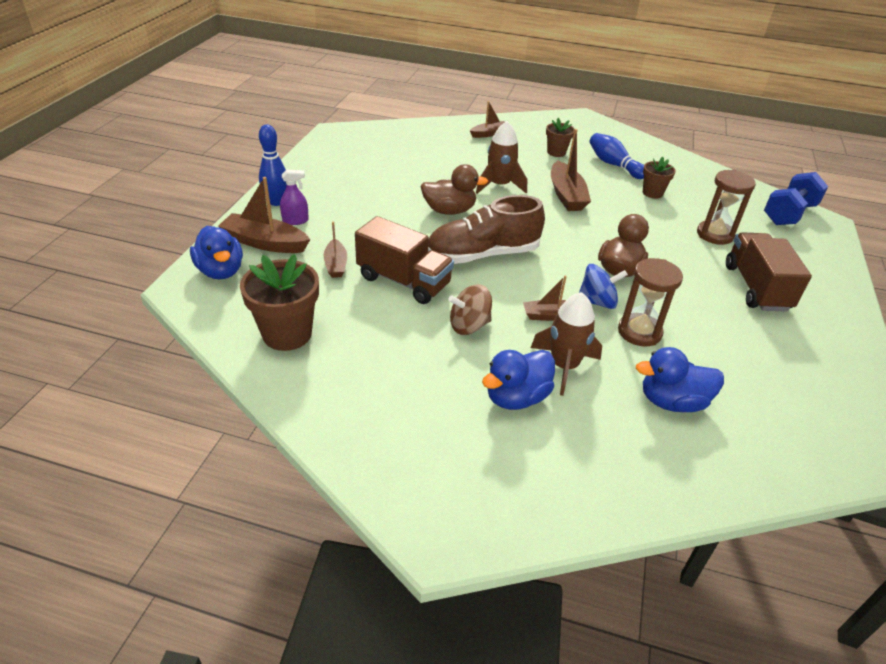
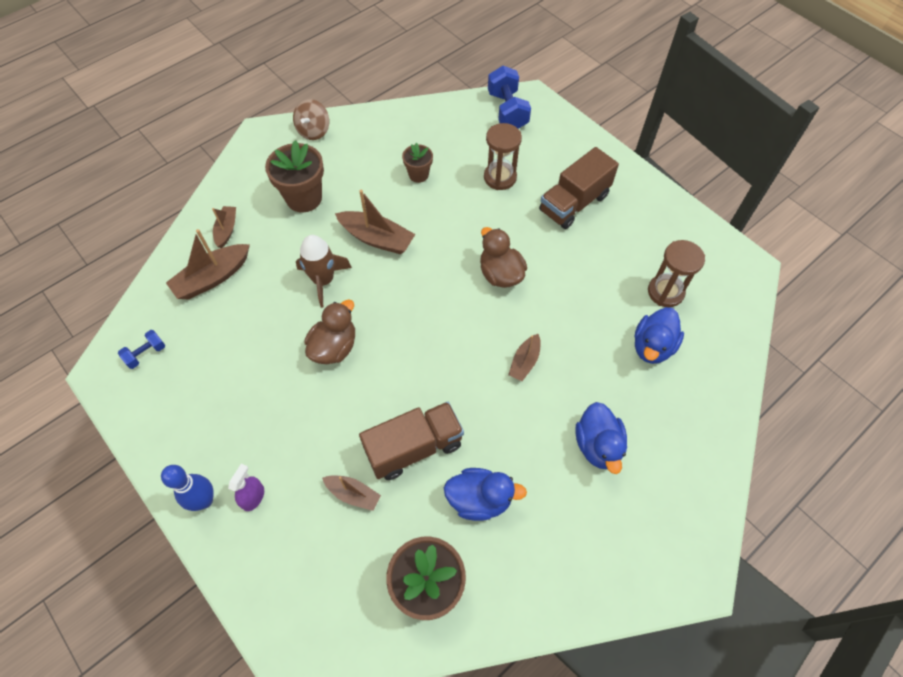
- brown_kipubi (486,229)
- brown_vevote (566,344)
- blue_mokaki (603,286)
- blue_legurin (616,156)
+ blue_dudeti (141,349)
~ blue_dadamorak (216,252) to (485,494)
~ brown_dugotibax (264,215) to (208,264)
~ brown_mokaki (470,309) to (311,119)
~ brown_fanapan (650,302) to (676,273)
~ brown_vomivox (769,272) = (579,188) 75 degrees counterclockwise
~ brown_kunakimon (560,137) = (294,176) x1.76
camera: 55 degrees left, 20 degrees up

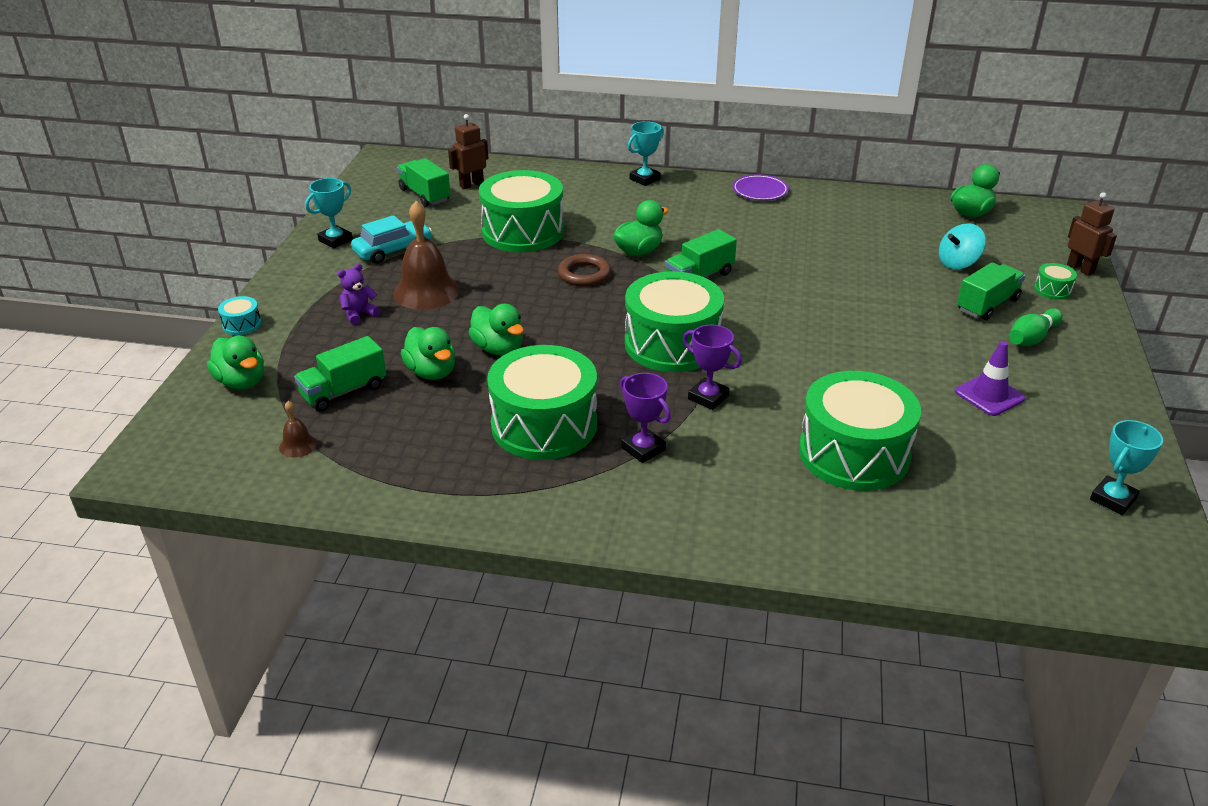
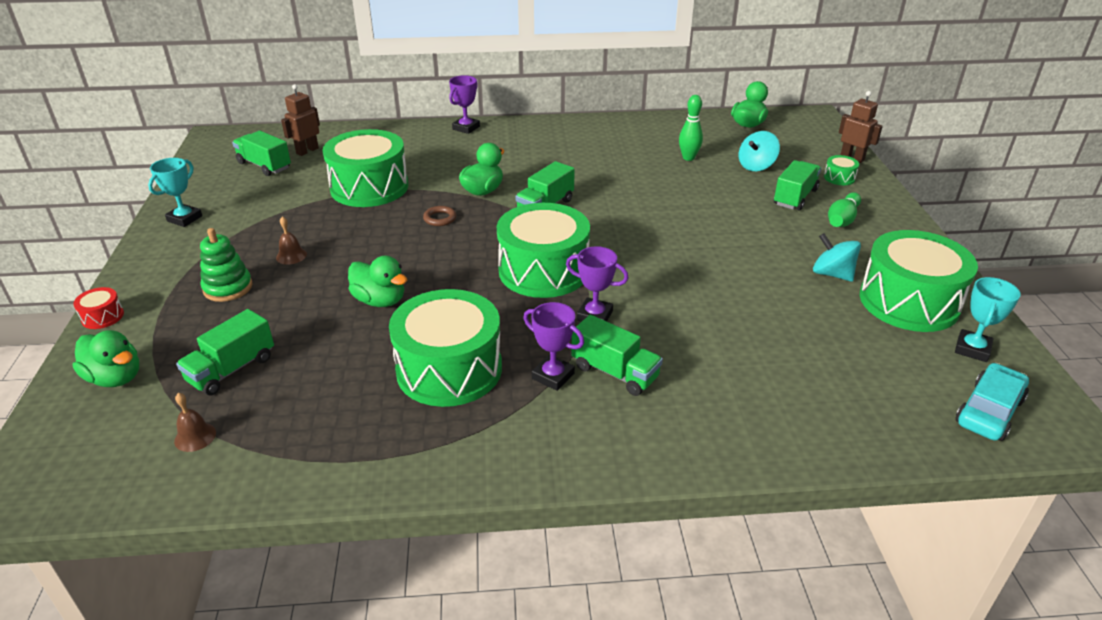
- green_dadamorak (428,353)
- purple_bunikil (760,187)
+ green_vomivox (617,355)
+ green_legurin (691,128)
~ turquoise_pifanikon (391,239) to (992,402)
~ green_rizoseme (860,431) to (919,281)
~ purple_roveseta (359,294) to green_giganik (226,265)
~ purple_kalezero (990,378) to turquoise_mokaki (837,257)
~ turquoise_rizoseme (239,315) to red_rizoseme (98,308)
~ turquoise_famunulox (646,153) to purple_famunulox (464,104)
~ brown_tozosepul (426,255) = (291,240) x0.46
~ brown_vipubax (584,270) = (439,216) x0.66
camera: 15 degrees left, 0 degrees up

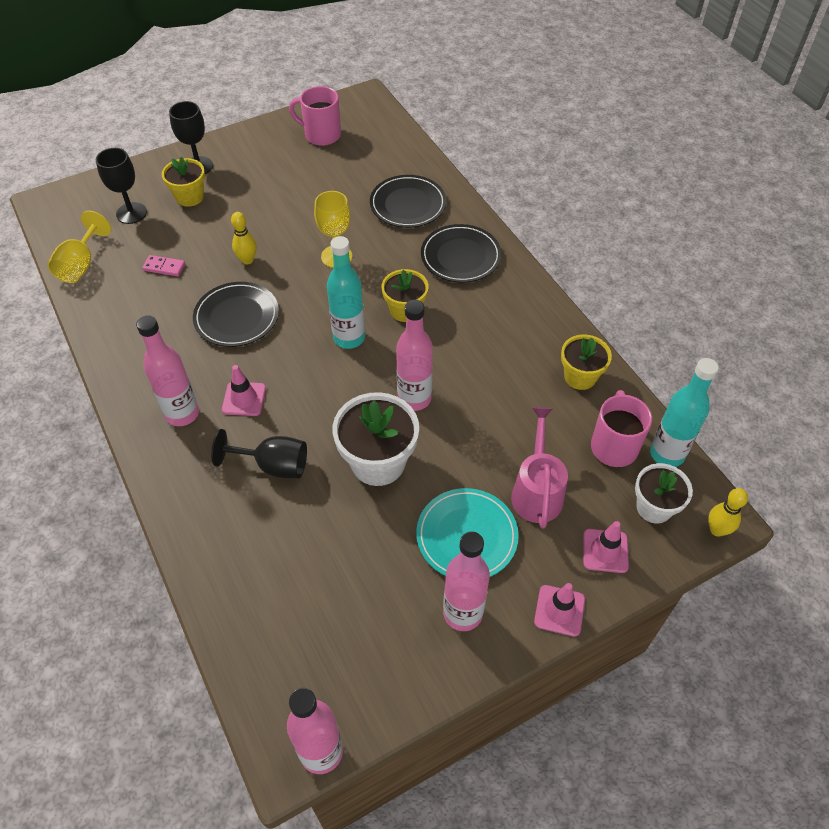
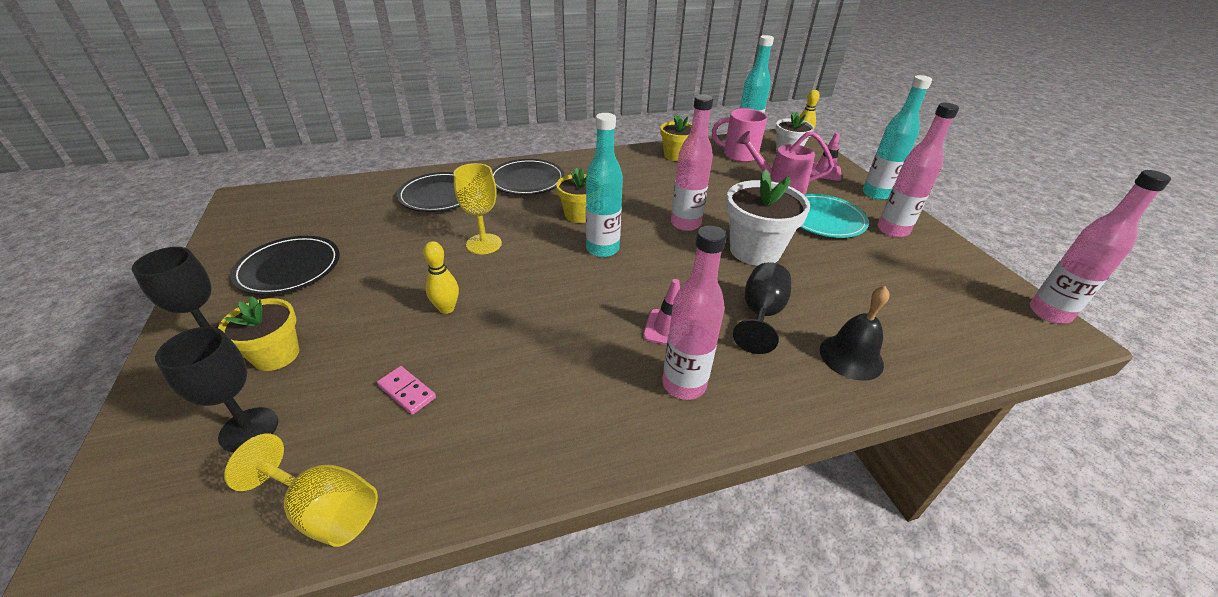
- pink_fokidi (315,116)
+ black_tozosepul (855,333)
~ black_bunikil (236,314) to (285,265)
~ pink_kalezero (559,610) to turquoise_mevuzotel (897,137)
~ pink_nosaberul (163,265) = (406,390) 75 degrees counterclockwise
camera: 80 degrees left, 15 degrees down

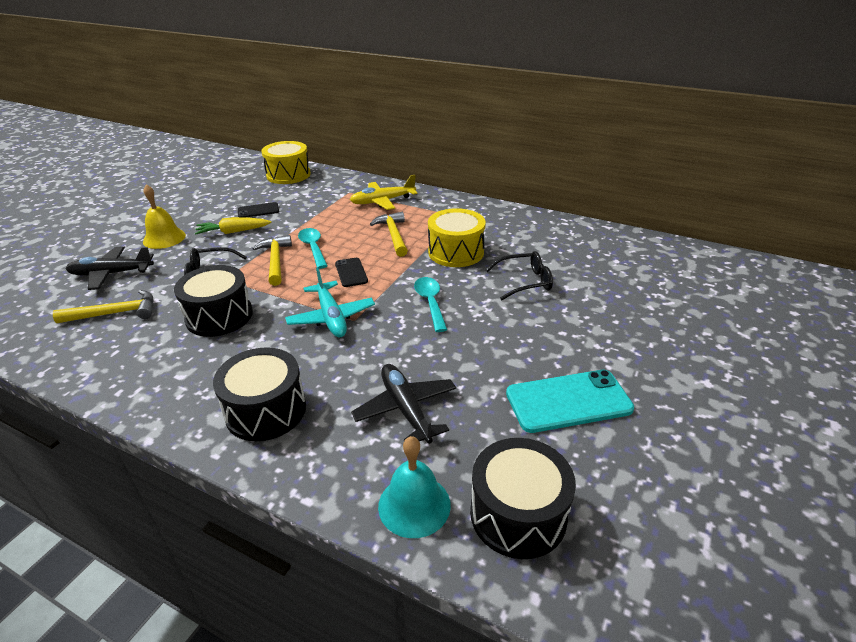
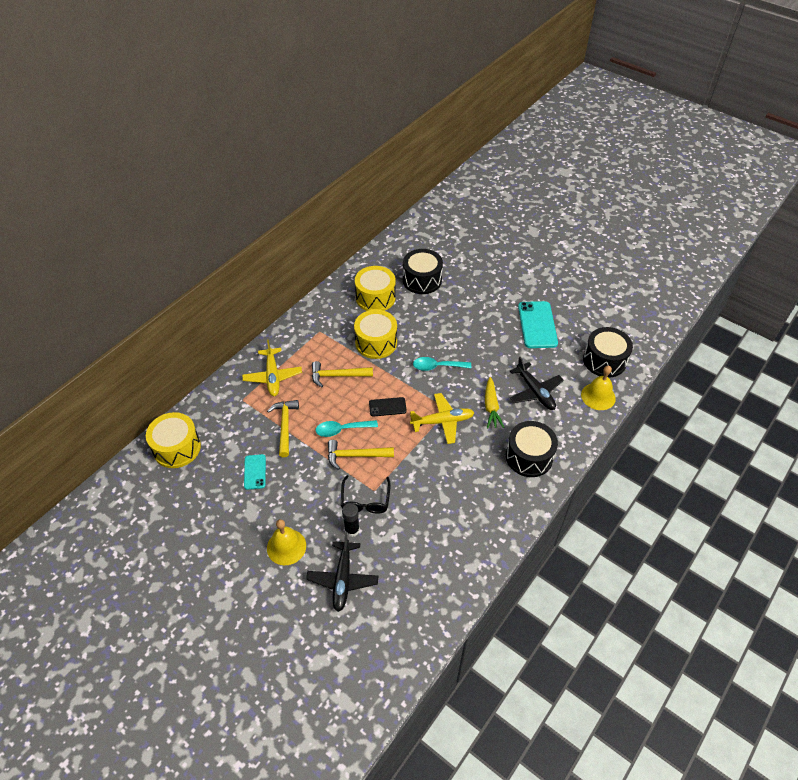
- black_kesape (519,275)
+ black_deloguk (351,520)
+ yellow_rizoseme (375,288)
~ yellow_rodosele (103,306) to (283,428)
~ black_rizoseme (213,301) to (423,271)
~ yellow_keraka (233,226) to (494,402)
~ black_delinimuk (258,210) to turquoise_delinimuk (255,472)
~ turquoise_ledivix (330,302) to yellow_ledivix (442,418)
~ turquoise_tozosepul (414,487) to yellow_tozosepul (598,388)
~ black_ledivix (403,404) = (536,383) 105 degrees counterclockwise
camera: 80 degrees left, 15 degrees up

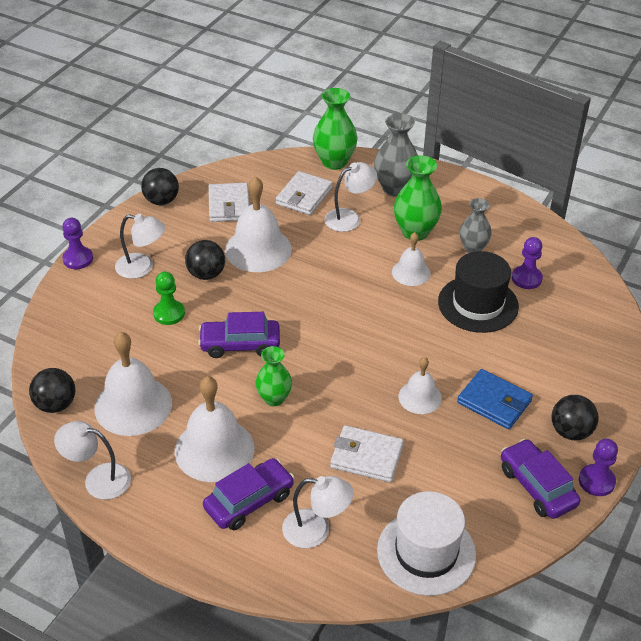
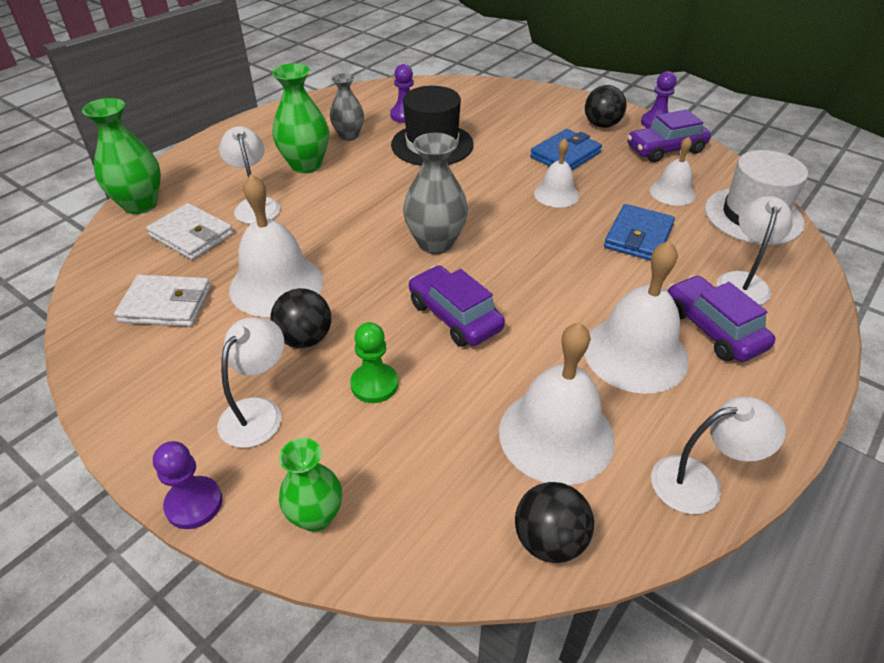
- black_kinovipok (160,186)
~ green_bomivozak (273,376) to (310,485)
~ grey_bomivozak (396,155) to (435,193)
~ white_tozosepul (411,259) to (673,171)
~ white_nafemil (367,453) to blue_nafemil (639,232)
~ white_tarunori (92,460) = (718,455) 120 degrees counterclockwise
~ purple_pifanikon (239,335) = (457,306) 135 degrees clockwise
camera: 80 degrees left, 0 degrees up

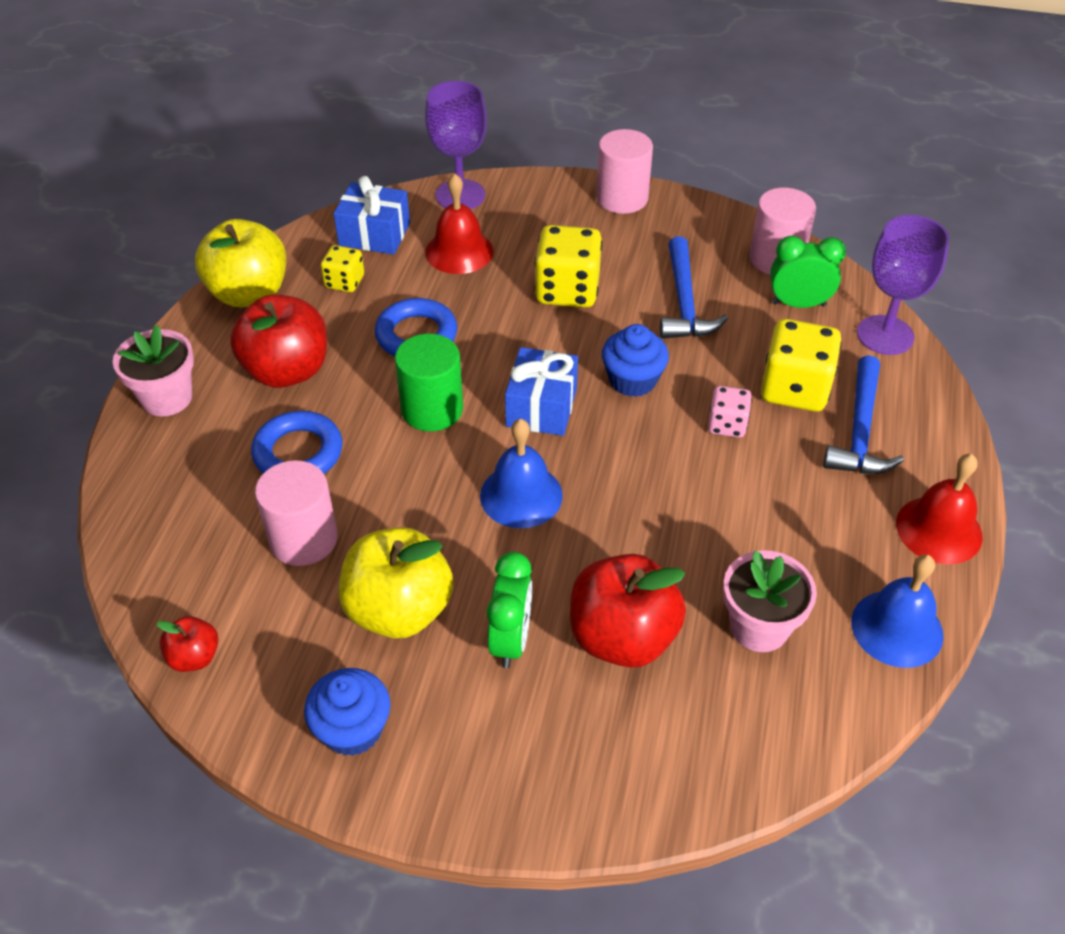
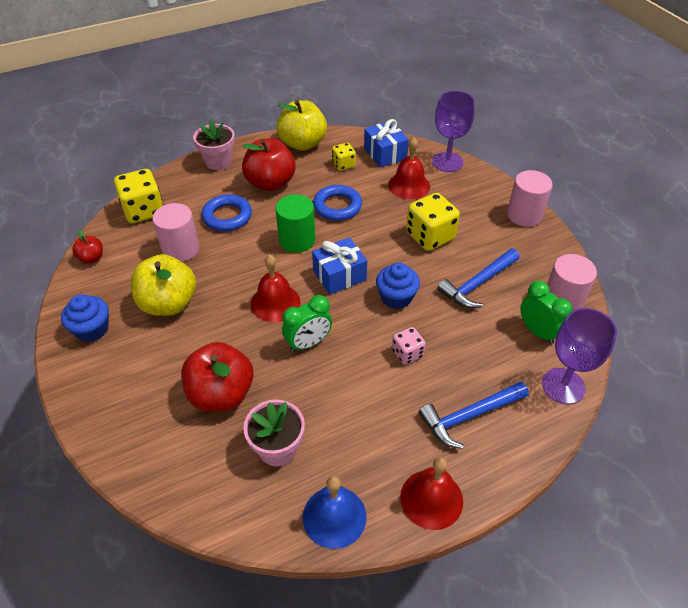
~ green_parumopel (509,610) to (307,323)
~ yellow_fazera (801,365) to (138,196)
~ blue_tozosepul (521,473) to red_tozosepul (276,288)
camera: 50 degrees right, 0 degrees up

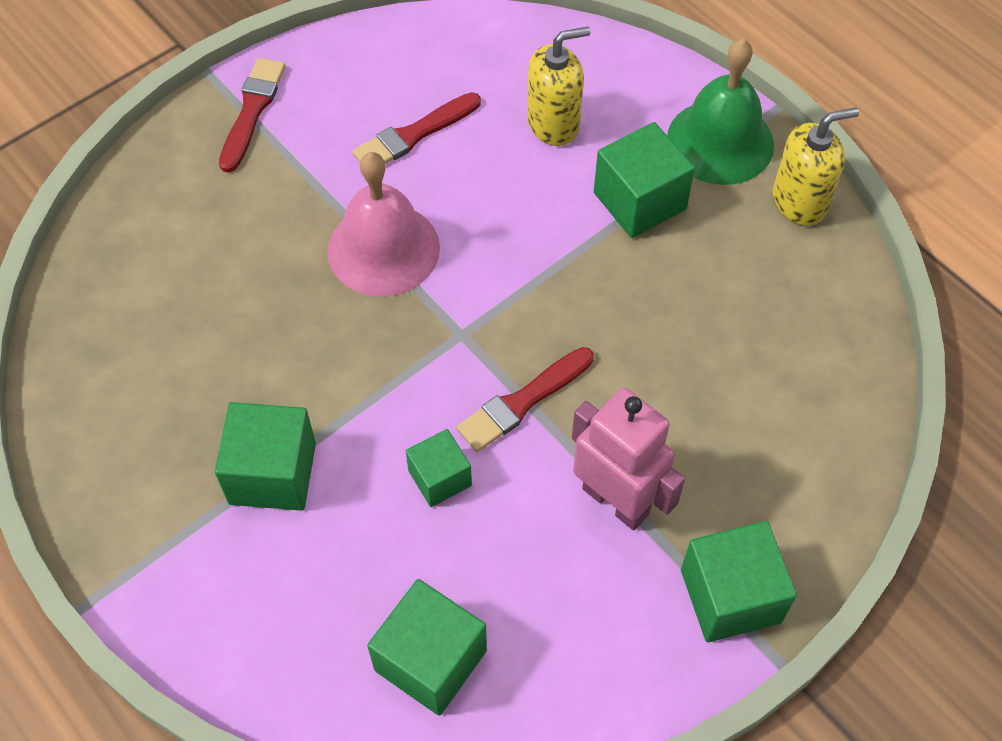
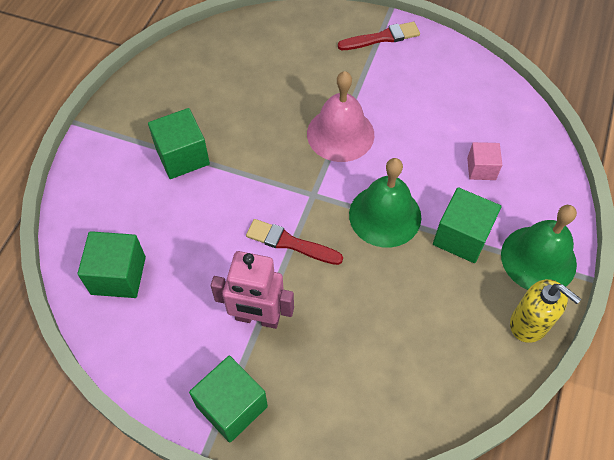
- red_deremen (416,128)
- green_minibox (439,468)
+ green_tozosepul (385,203)
~ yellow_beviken (558,86) to pink_minibox (484,161)
~ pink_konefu (628,459) = (252,290) 90 degrees clockwise
camera: 60 degrees right, 0 degrees up

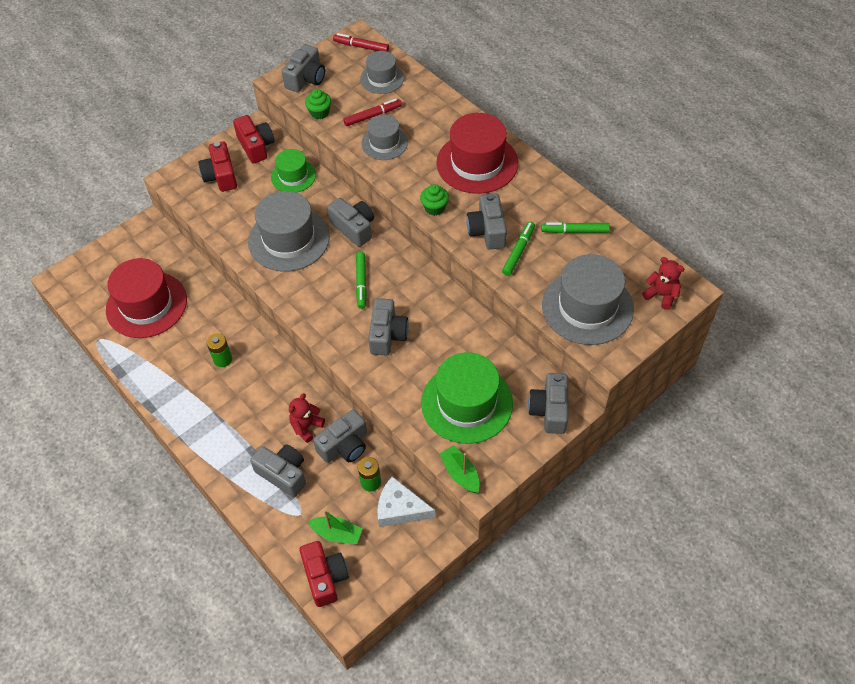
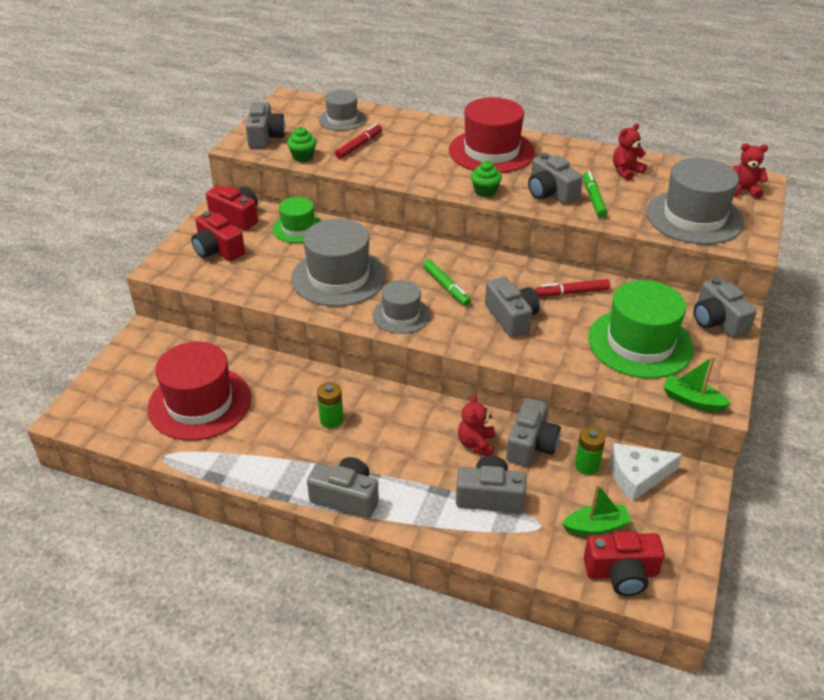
~ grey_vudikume (350,222) to (343,487)
~ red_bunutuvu (361,42) to (572,288)
~ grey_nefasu (384,137) to (401,307)
~ green_bunutuvu (575,227) to red_roveseta (630,152)
~ red_vudikume (324,574) = (624,563) 135 degrees clockwise
camera: 30 degrees left, 15 degrees down

